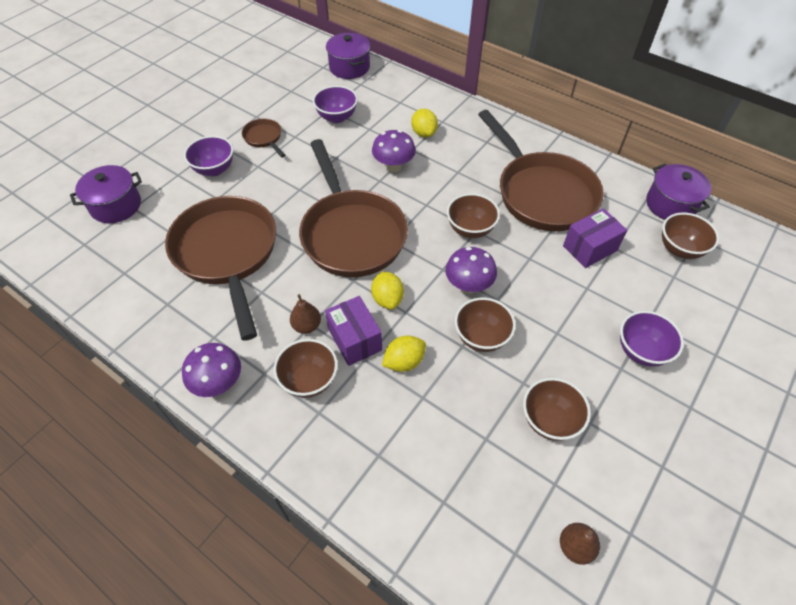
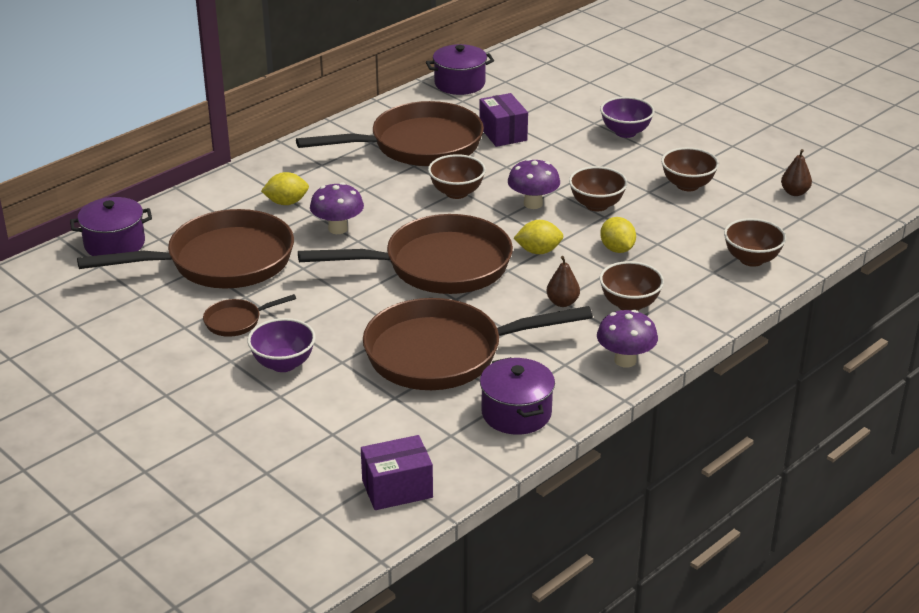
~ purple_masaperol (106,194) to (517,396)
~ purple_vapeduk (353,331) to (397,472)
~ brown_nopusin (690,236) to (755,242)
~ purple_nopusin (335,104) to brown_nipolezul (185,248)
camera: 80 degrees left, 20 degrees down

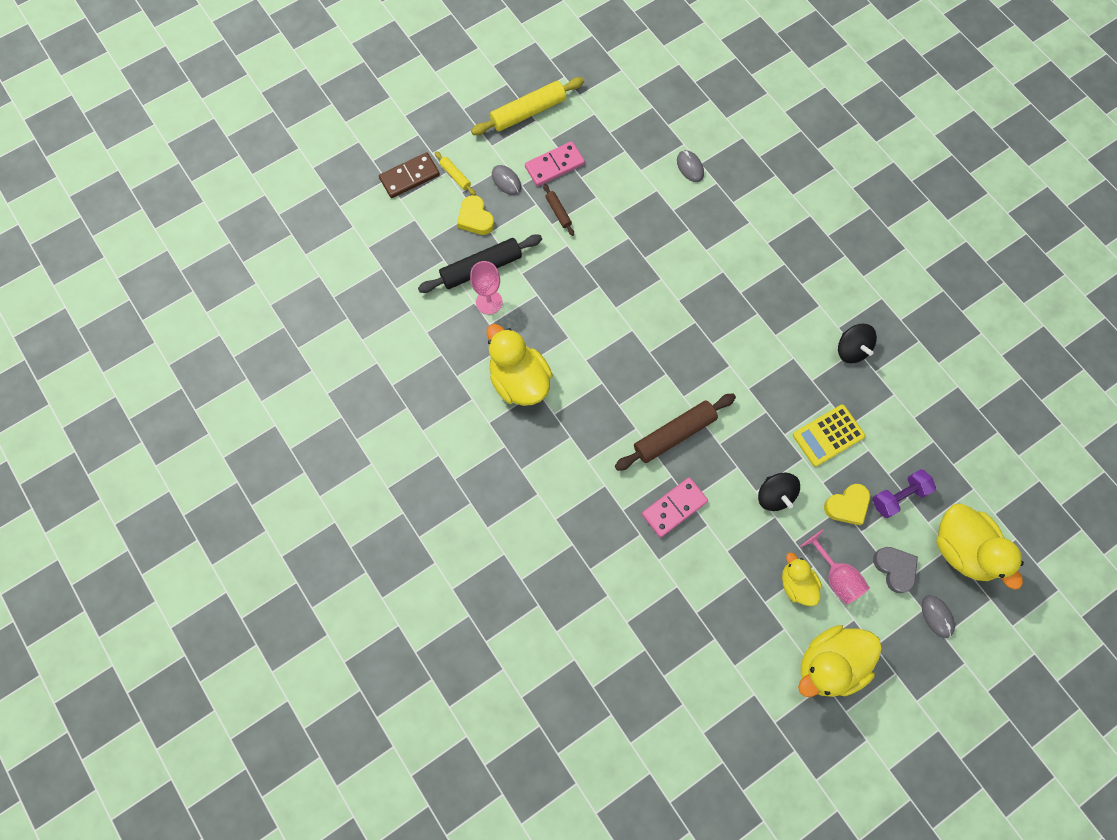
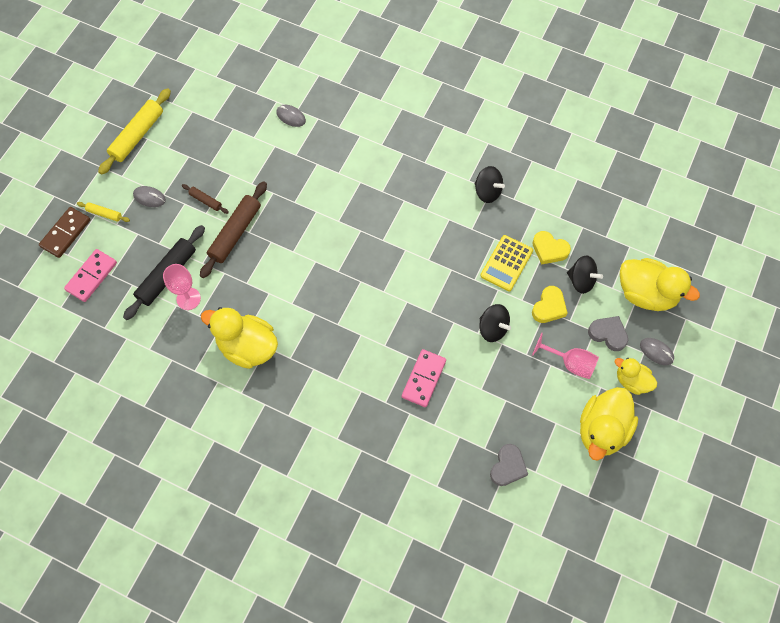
+ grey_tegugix (509,465)
~ yellow_tegugix (475,215) to (551,248)
~ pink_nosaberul (555,163) to (90,275)
~ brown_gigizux (675,432) to (233,229)
~ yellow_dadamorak (802,579) to (636,376)
~ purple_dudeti (904,493) to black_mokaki (585,274)
camera: 30 degrees left, 5 degrees down

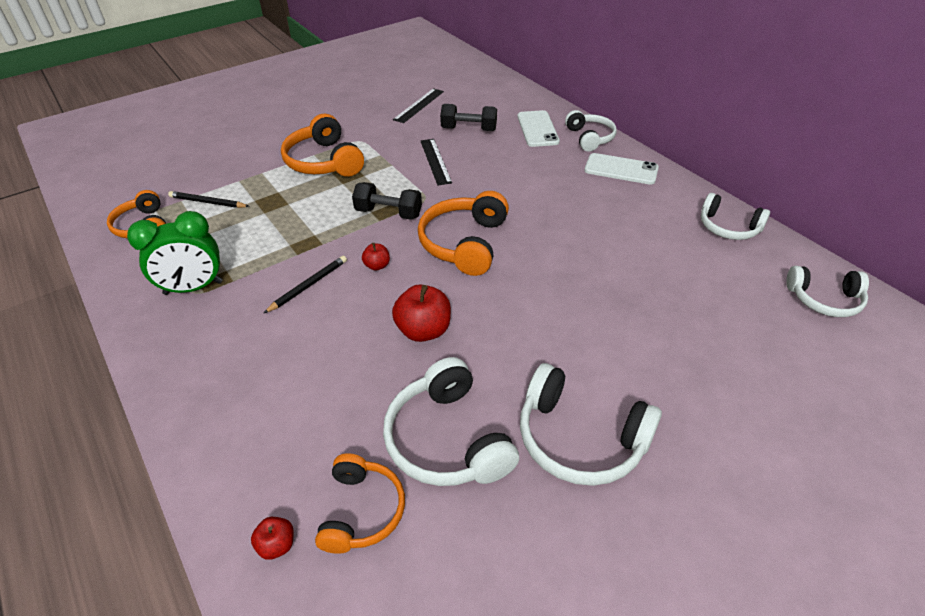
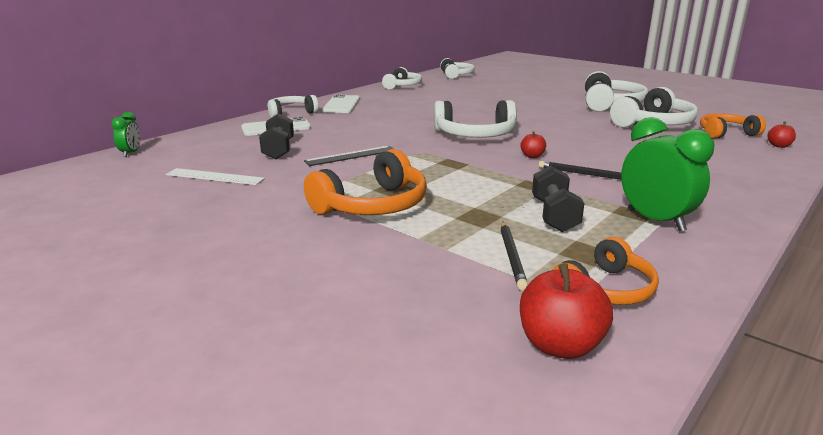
+ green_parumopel (126,134)
~ black_dudeti (387,201) to (558,198)
~ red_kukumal (421,313) to (566,311)
~ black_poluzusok (418,105) to white_poluzusok (215,176)
~ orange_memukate (463,233) to white_memukate (475,119)
camera: 105 degrees left, 20 degrees down

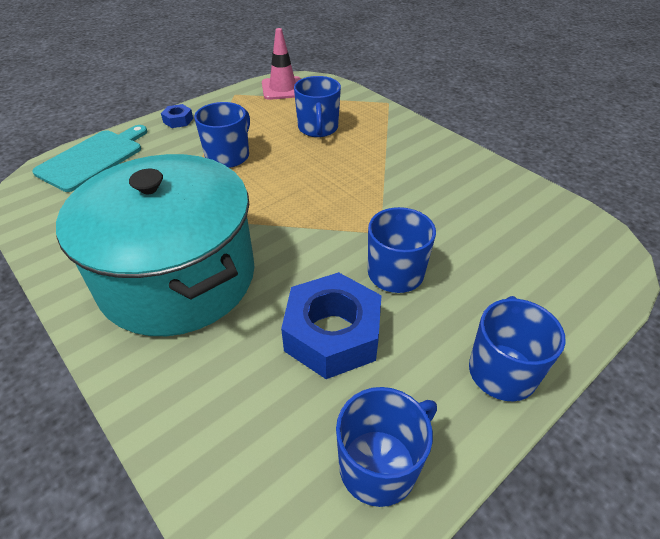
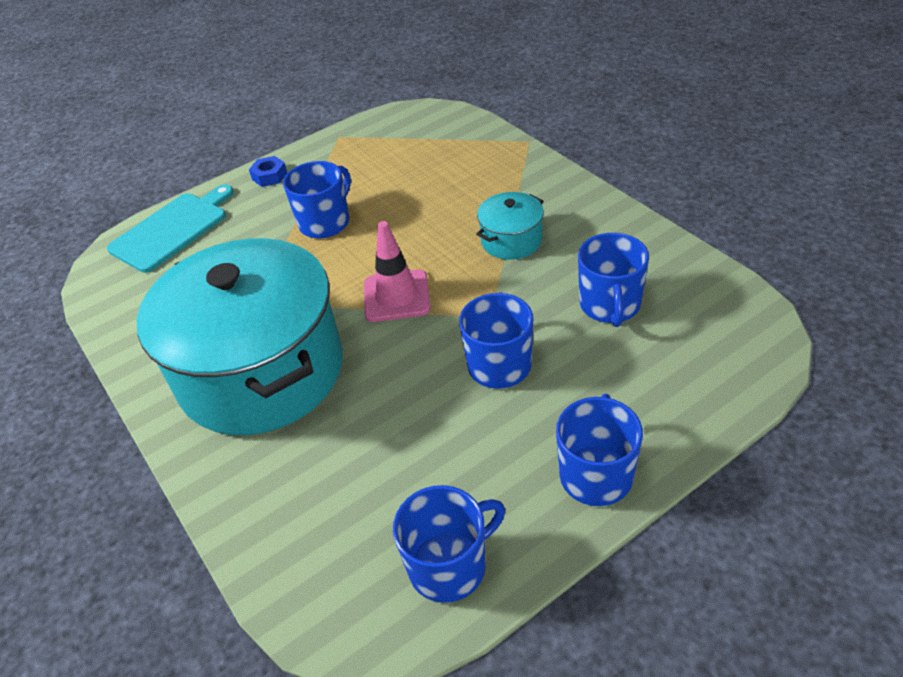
- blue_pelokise (331,325)
+ turquoise_masaperol (510,226)
~ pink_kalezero (281,64) to (397,271)
~ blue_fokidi (317,106) to (613,280)
camera: 10 degrees right, 0 degrees up

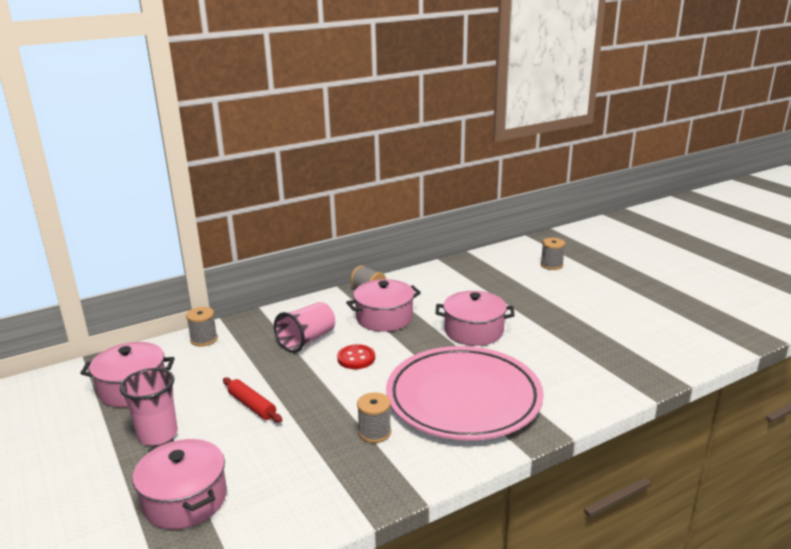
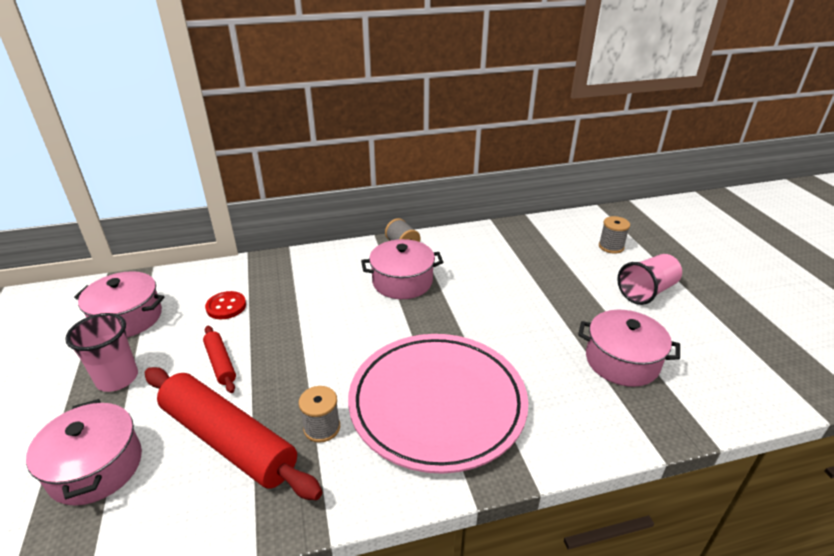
- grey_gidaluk (202,326)
+ red_gigizux (233,433)
~ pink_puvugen (304,327) to (649,279)
~ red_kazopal (356,356) to (225,305)
~ pink_masaperol (475,318) to (629,348)
camera: 15 degrees right, 10 degrees up

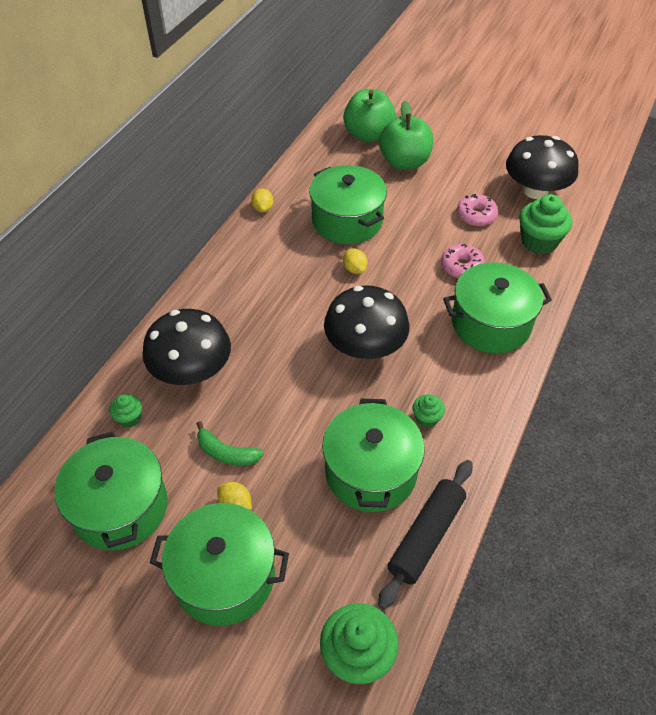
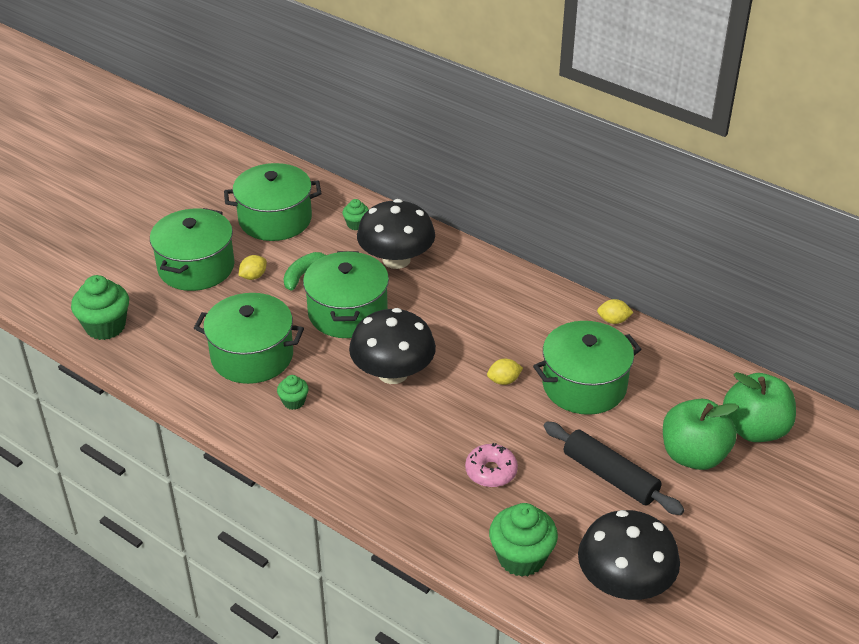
- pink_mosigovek (477,210)
~ black_gigizux (425,535) to (614,468)
~ green_masaperol (497,308) to (346,294)
camera: 100 degrees right, 10 degrees down

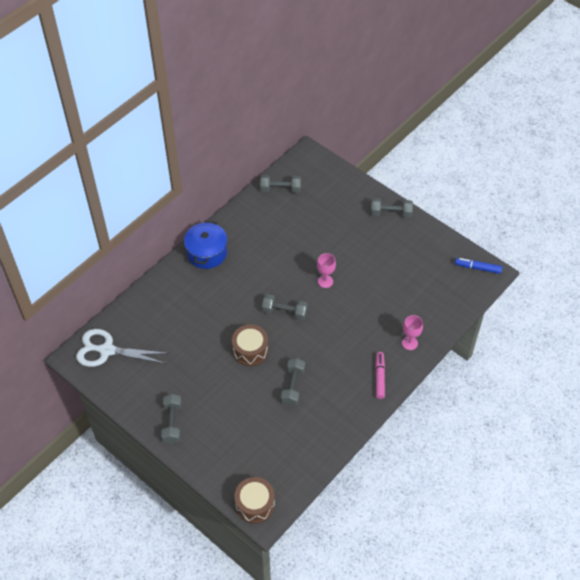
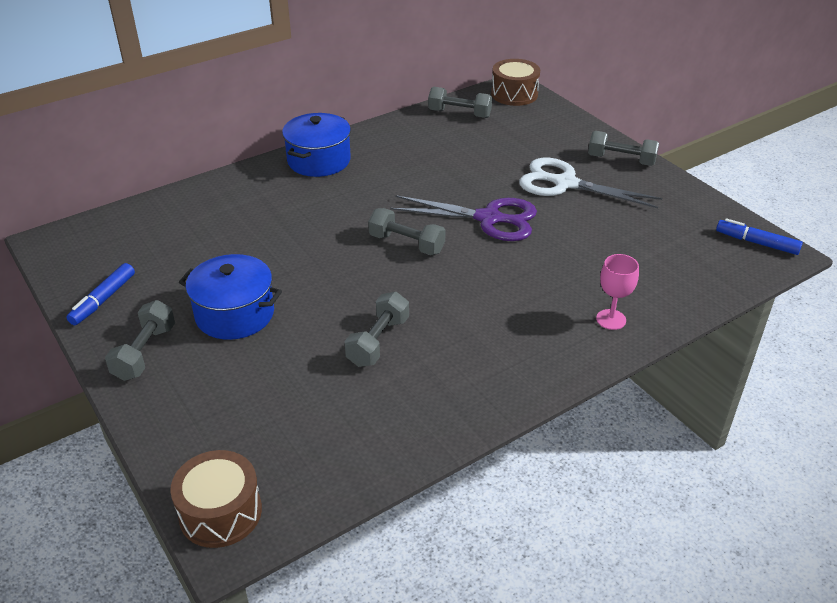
- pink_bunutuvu (380,375)
+ blue_bunutuvu (100,294)
+ blue_masaperol (230,297)
~ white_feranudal (122,348) to (590,183)
~ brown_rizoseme (250,345) to (515,82)
~ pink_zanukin (326,270) to purple_feranudal (463,218)
camera: 15 degrees right, 15 degrees down

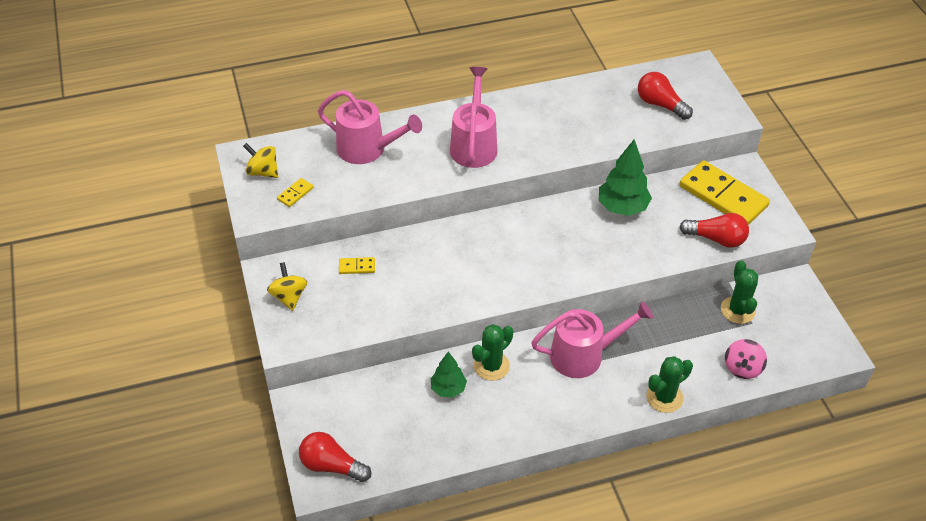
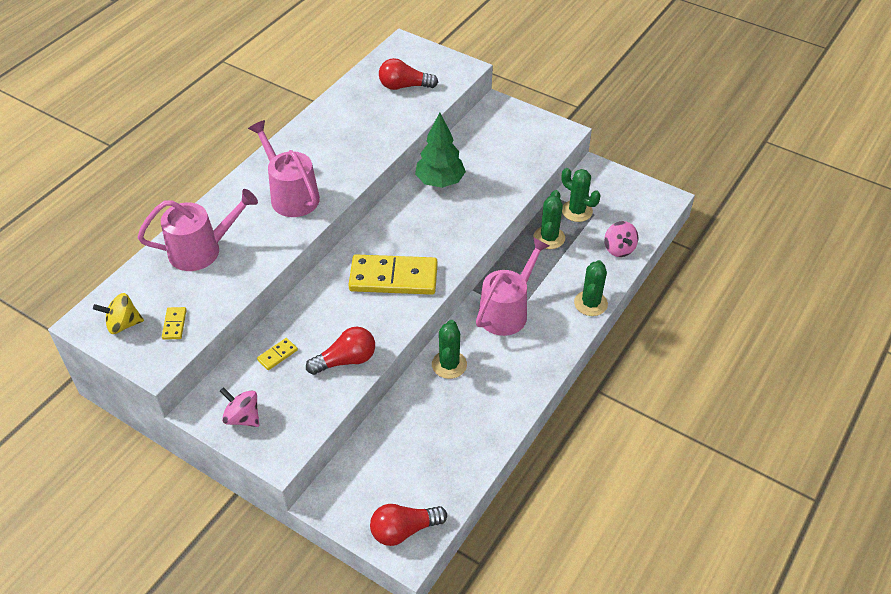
- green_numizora (449,375)
+ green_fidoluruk (549,219)
~ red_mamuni (714,230) to (340,351)
~ yellow_nosaberul (725,192) to (393,274)
~ yellow_mokaki (287,286) to pink_mokaki (239,407)
camera: 40 degrees left, 0 degrees up

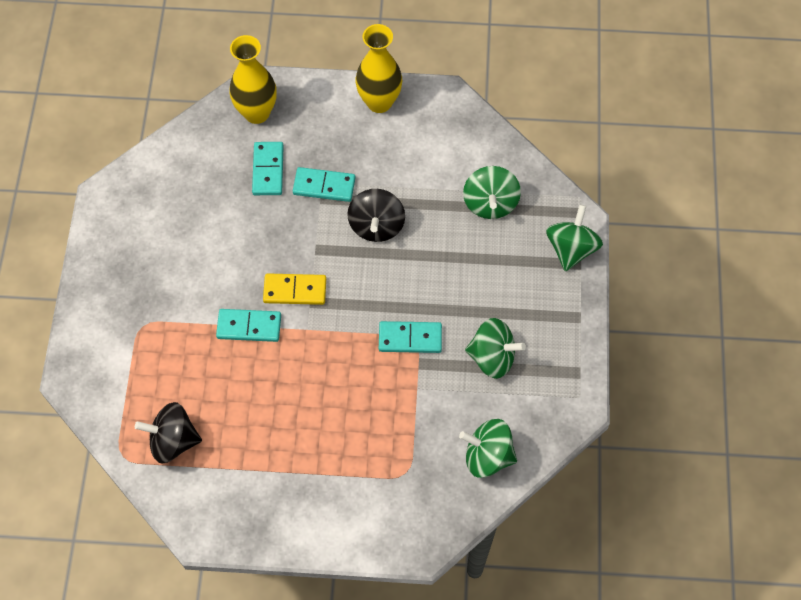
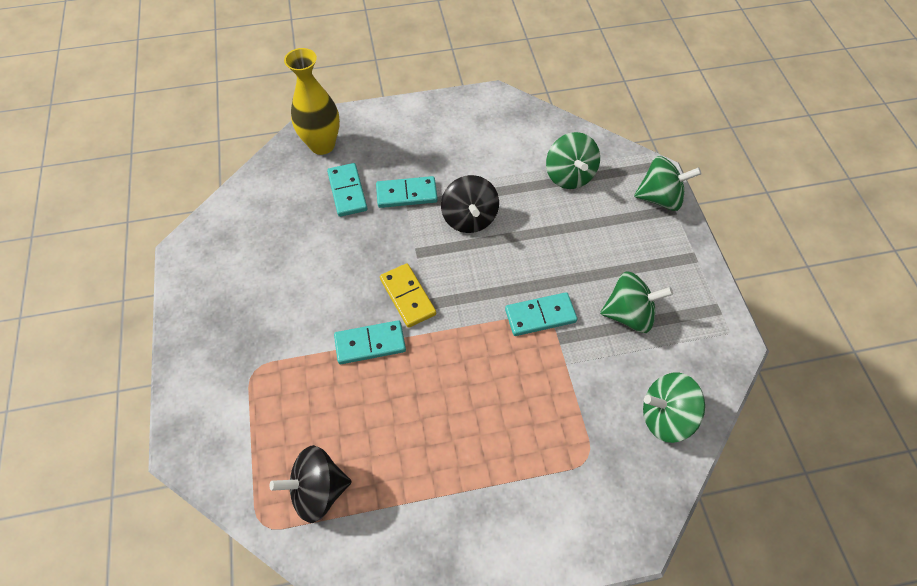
- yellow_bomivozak (378,68)
~ yellow_nosaberul (294,289) = (408,295) 75 degrees clockwise
~ green_mokaki (574,237) = (667,183) 90 degrees clockwise
camera: 15 degrees left, 5 degrees down

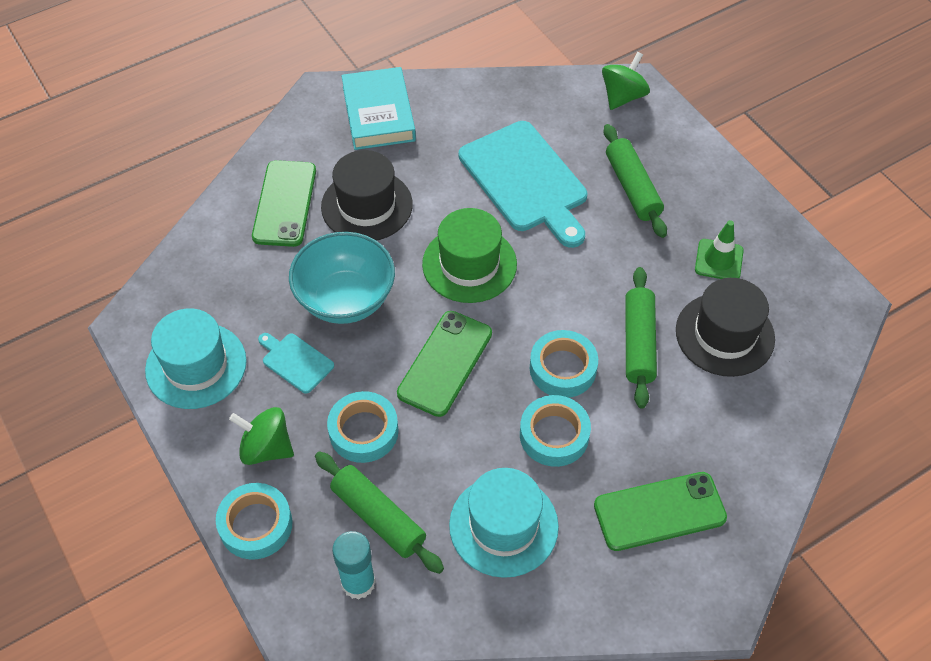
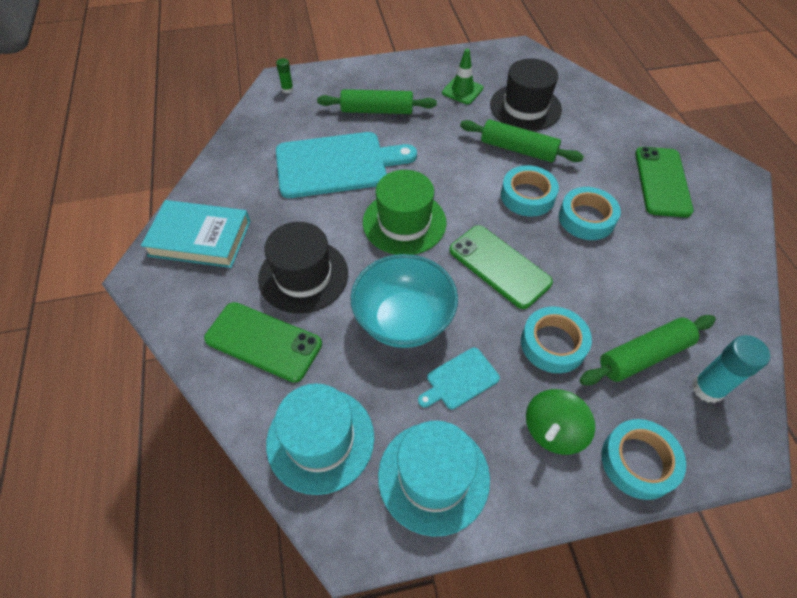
~ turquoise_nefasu (504,523) to (320,439)
~ green_mokaki (626,81) to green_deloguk (285,75)
camera: 70 degrees left, 0 degrees up

